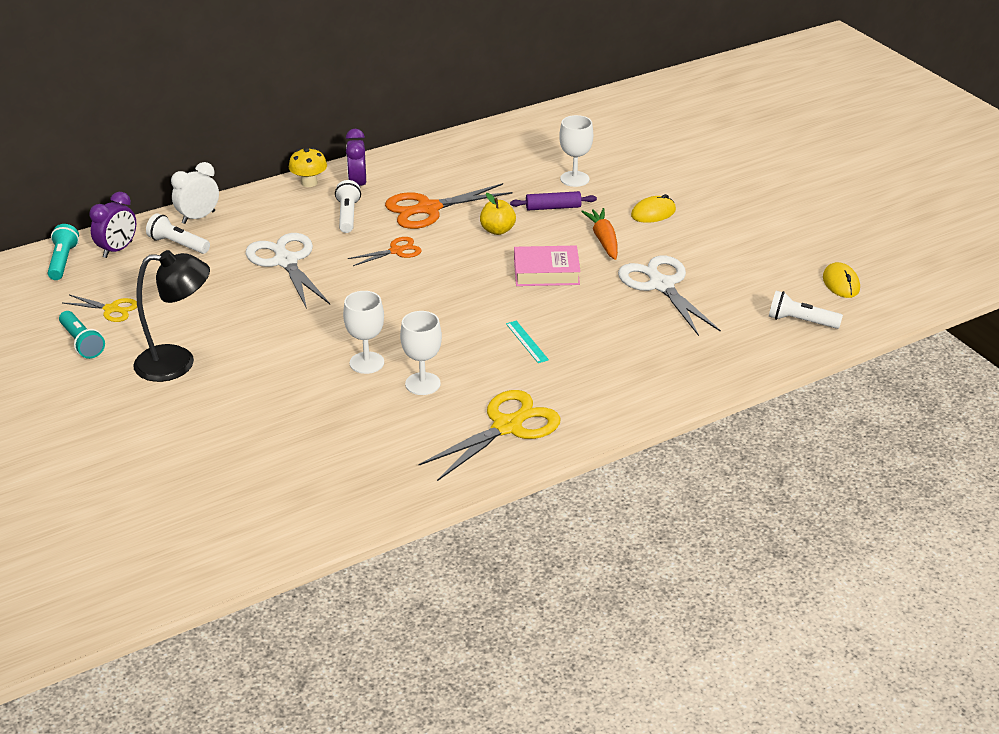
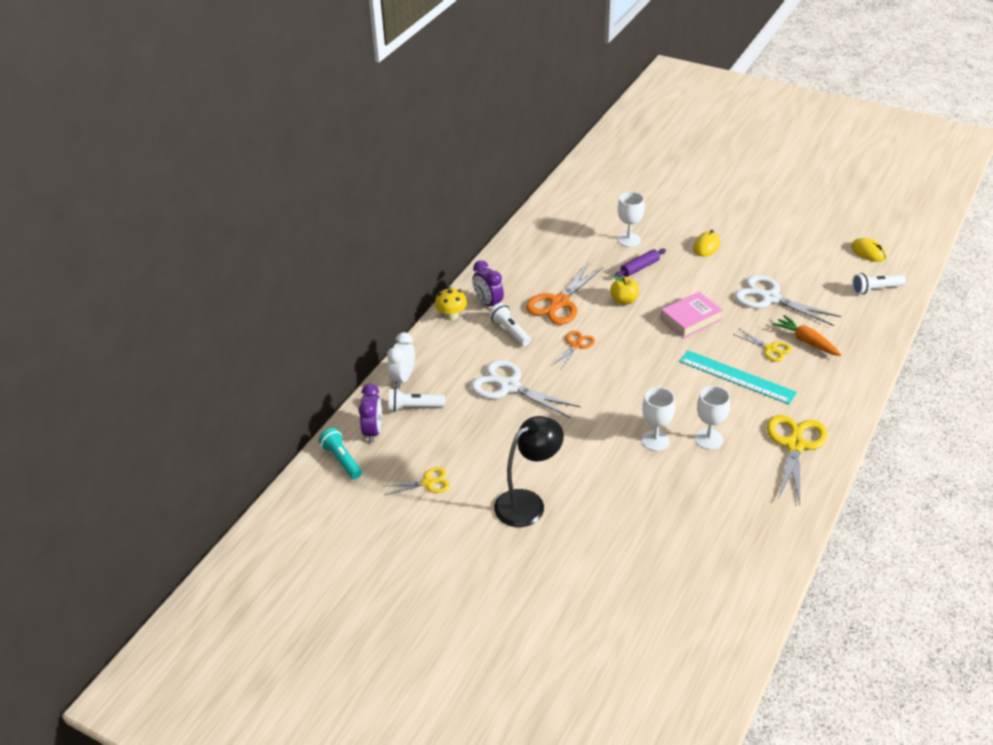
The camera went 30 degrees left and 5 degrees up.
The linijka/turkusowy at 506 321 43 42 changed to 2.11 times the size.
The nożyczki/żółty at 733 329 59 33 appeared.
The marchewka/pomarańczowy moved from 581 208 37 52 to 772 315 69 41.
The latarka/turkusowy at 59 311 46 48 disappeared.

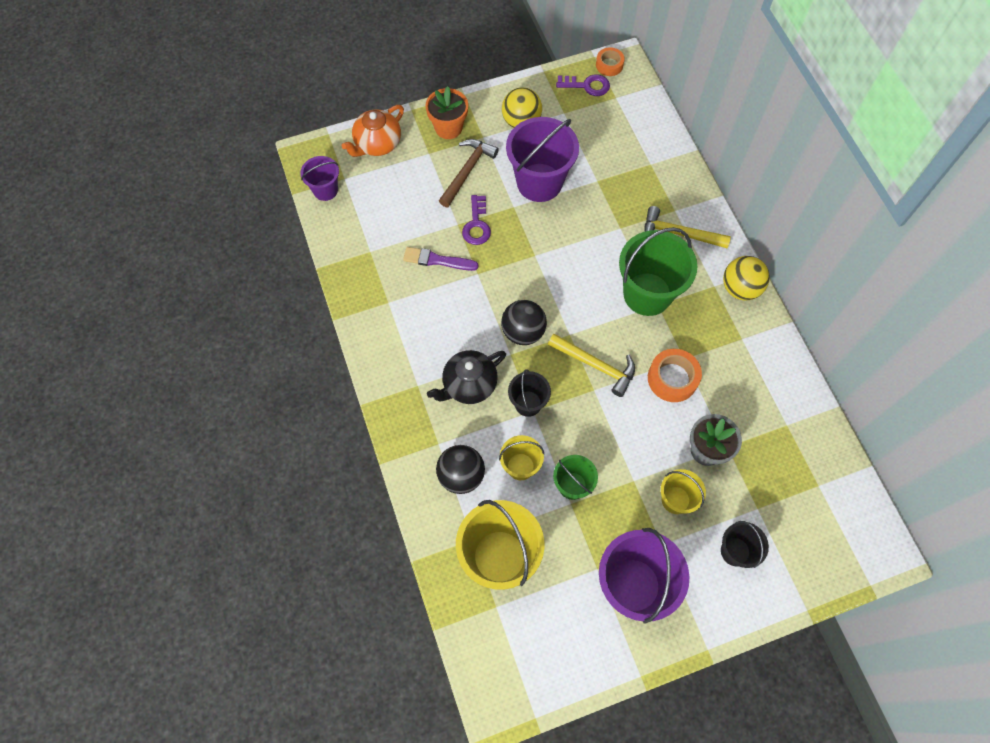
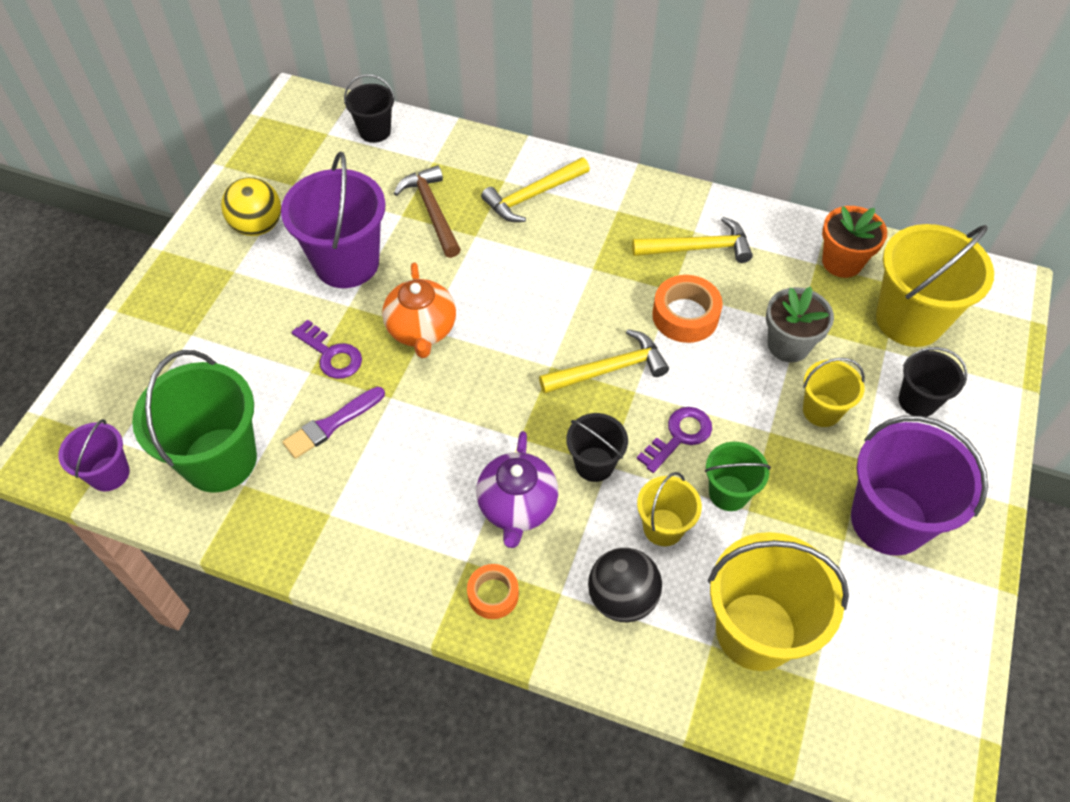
The camera went 50 degrees left and 10 degrees down.
The wiadro/zielony moved from 619 227 78 89 to 132 350 125 143.
The wiadro/czarny at 344 74 51 69 appeared.
The imbryk/pomarańczowy moved from 342 105 62 52 to 382 262 74 96.
The młotek/brązowy moved from 439 139 60 68 to 393 165 68 93.
The taśma klejąca/pomarańczowy moved from 596 47 29 29 to 467 564 52 55.
The imbryk/czarny at 427 350 79 54 became the imbryk/fioletowy at 476 431 82 117.
The młotek/żółty at 632 217 121 46 appeared.
The klucz/fioletowy moved from 556 74 54 22 to 637 407 75 66.
The doniczka/pomarańczowy moved from 426 86 42 53 to 822 206 65 72.
The wiadro/żółty at 876 224 118 123 appeared.
The piłka/czarny at 501 300 46 45 disappeared.
The piłka/żółty at 723 256 47 45 disappeared.

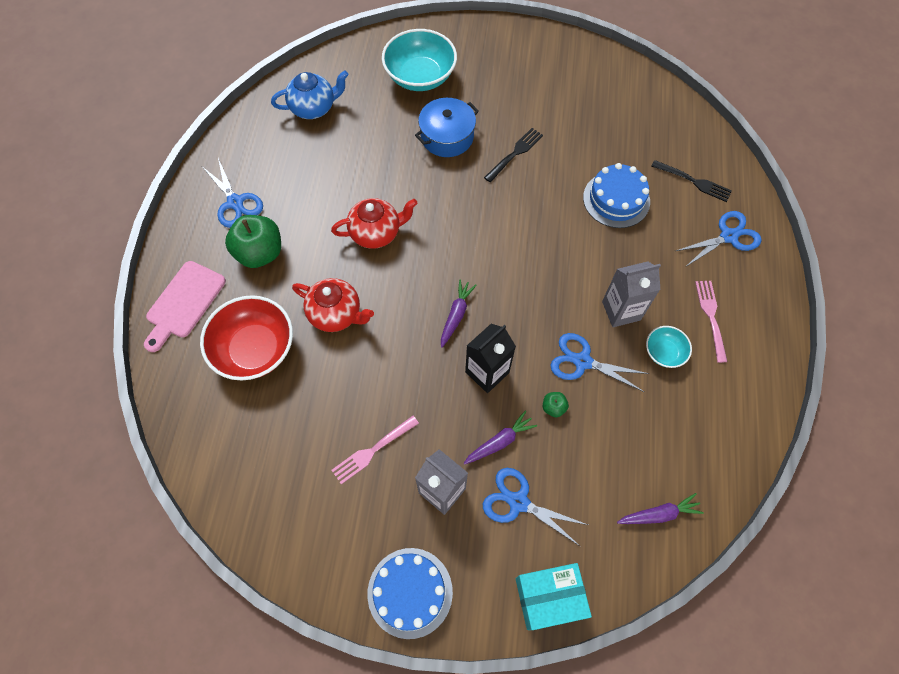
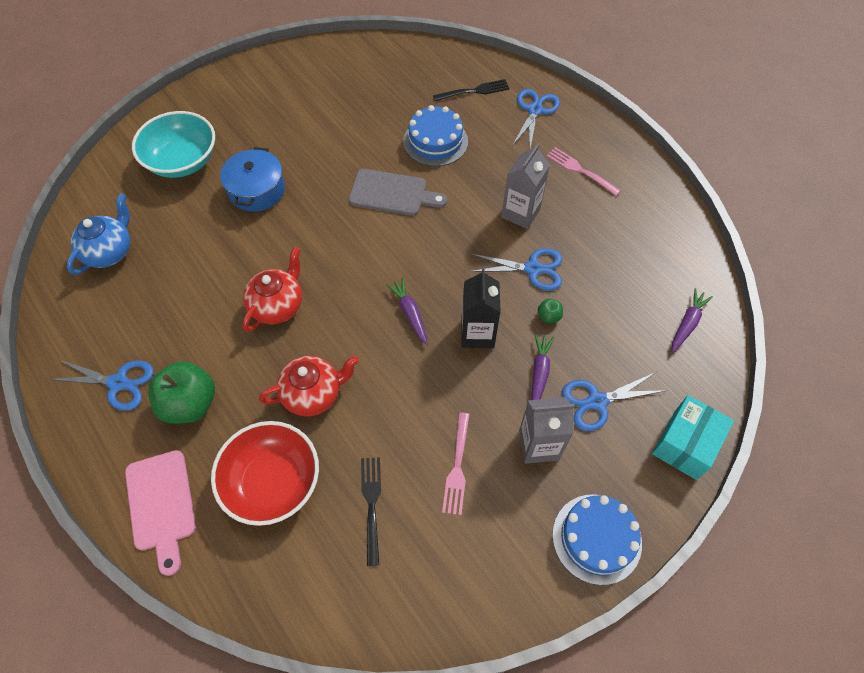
The camera went 45 degrees left and 5 degrees down.
The deska do krojenia/szary at 349 169 98 47 appeared.
The widelec/czarny moved from 484 128 59 54 to 361 457 20 109.
The nożyczki/niebieski at 550 333 99 59 turned 150 degrees counterclockwise.
The miska/turkusowy at 646 326 46 42 disappeared.

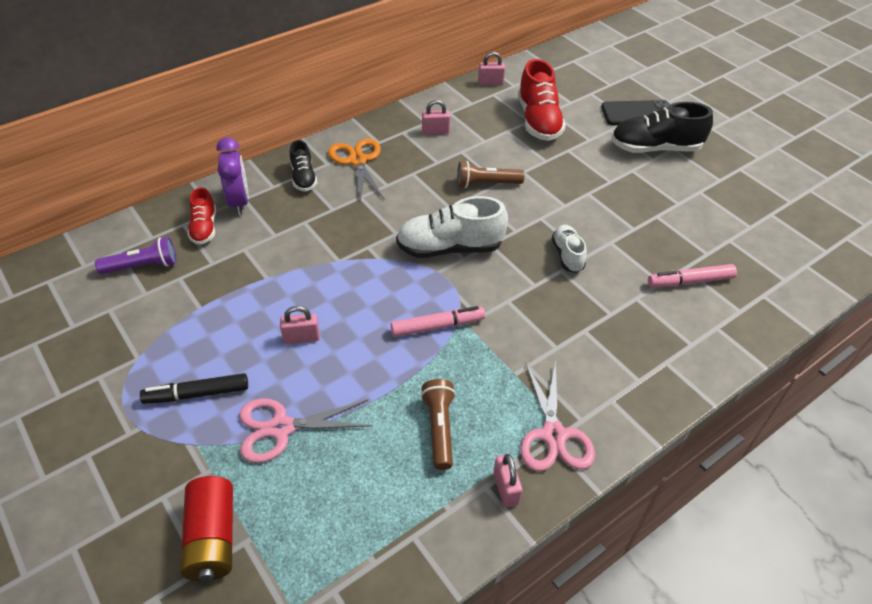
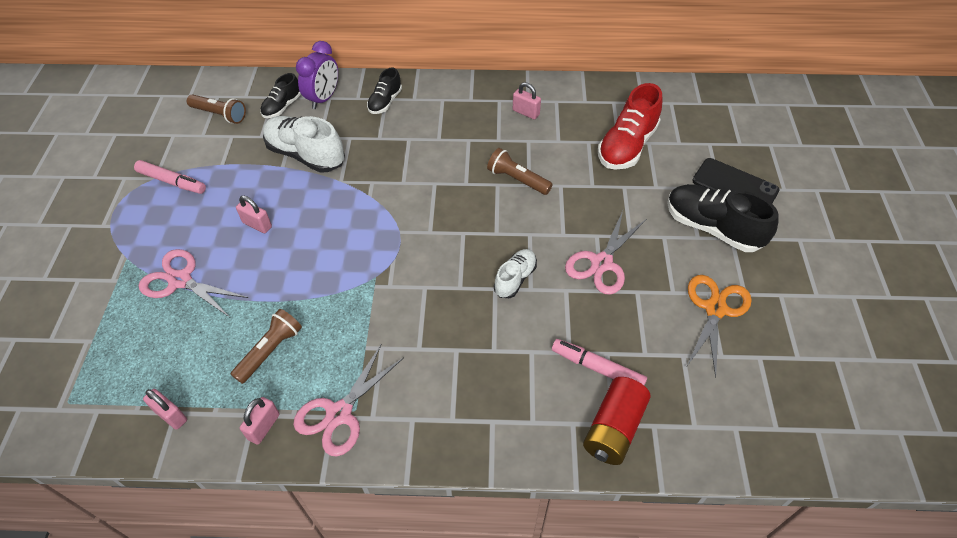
The camera went 40 degrees right and 5 degrees up.
The flamaster/różowy moved from 391 306 94 31 to 134 160 72 34.
The kłódka/różowy moved from 478 52 27 33 to 143 389 44 41.
The latarka/fioletowy at 95 237 81 37 became the latarka/brązowy at 187 94 59 30.
The but/czerwony at 187 187 29 58 became the but/czarny at 260 73 41 45.
The but/biały moved from 396 196 112 62 to 263 116 82 57.
The nożyczki/różowy at 565 211 81 84 appeared.
The bateria/czerwony moved from 180 476 53 105 to 583 377 68 88.
The nożyczki/pomarańczowy moved from 328 138 57 64 to 687 275 65 103.
The flamaster/czarny at 140 373 108 31 disappeared.

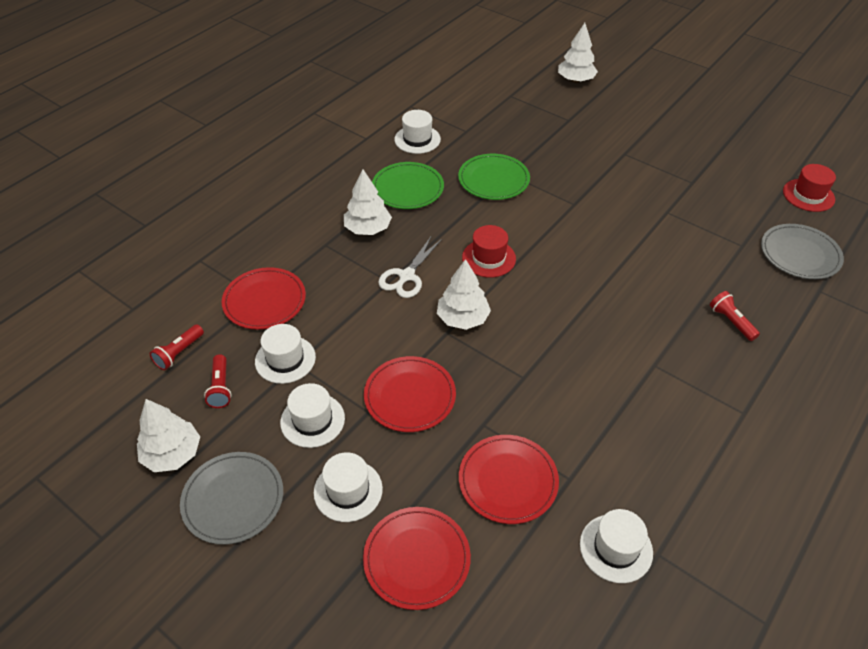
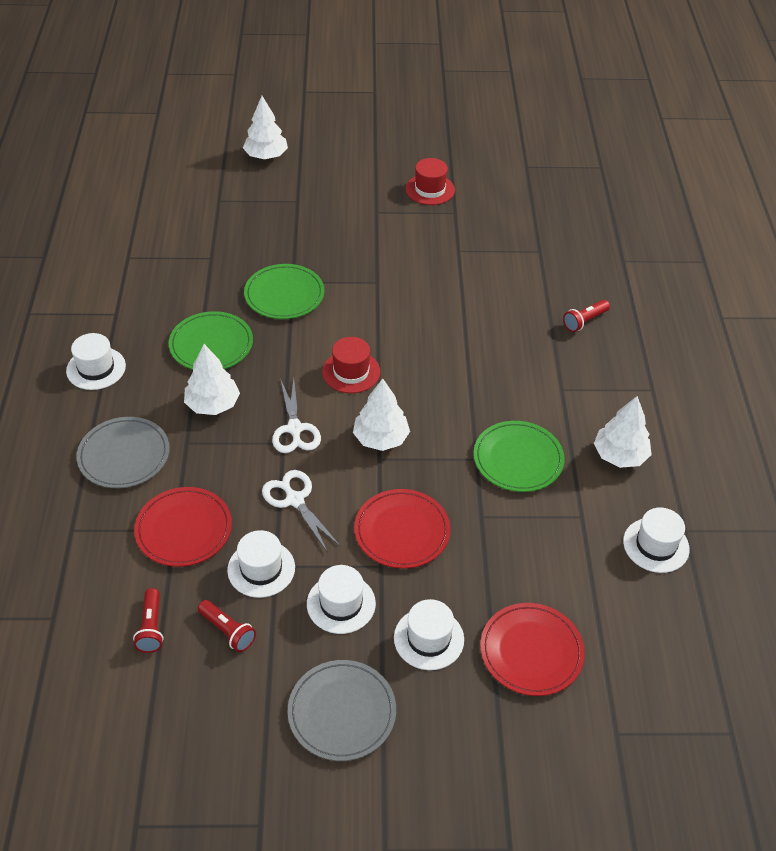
The camera went 40 degrees left and 0 degrees up.
The kapelusz/biały moved from 394 110 47 44 to 66 333 60 57.
The talerz/szary moved from 761 224 83 55 to 76 417 94 71.
The nożyczki/biały at 262 470 78 81 appeared.
The kapelusz/czerwony moved from 783 164 53 48 to 405 158 50 47.
The talerz/zielony at 474 421 91 71 appeared.
The latarka/czerwony at 710 291 50 50 turned 60 degrees counterclockwise.
The drzewko/biały moved from 137 399 63 73 to 594 396 58 72.
The talerz/czerwony at 459 435 100 89 disappeared.

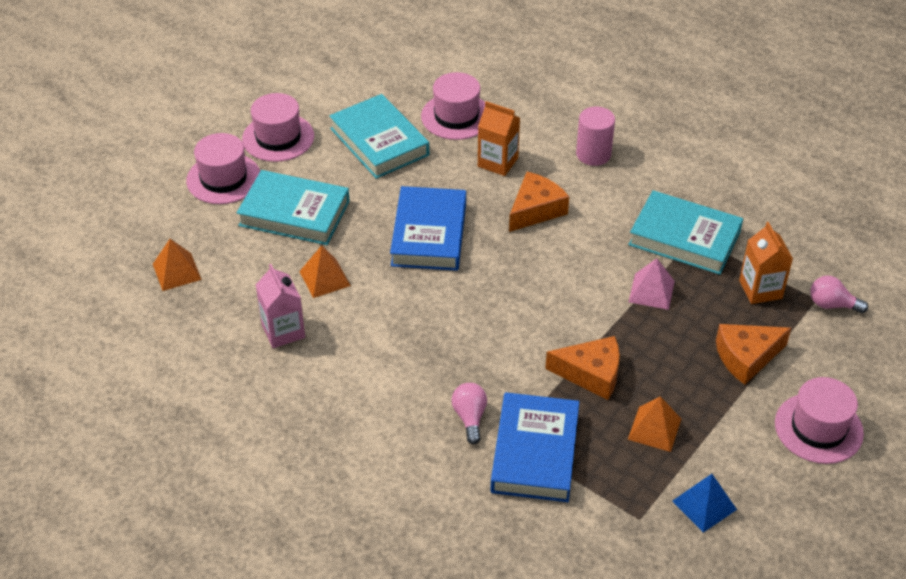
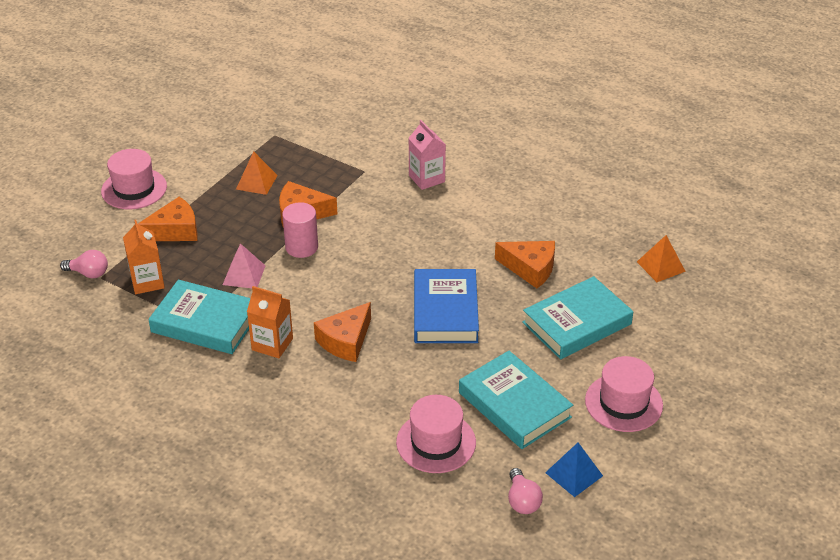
The camera went 175 degrees right and 5 degrees down.
The karton mleka/pomarańczowy moved from 478 101 42 75 to 247 286 46 72.
The walec/różowy moved from 576 107 39 59 to 282 202 36 56.
The karton mleka/różowy moved from 256 264 49 84 to 408 120 38 70.
The piramida/pomarańczowy at 299 245 52 53 was replaced by the ser/pomarańczowy at 495 241 60 47.
The żarówka/różowy moved from 452 383 35 61 to 508 468 35 46.
The książka/turkusowy at 237 170 113 75 turned 45 degrees counterclockwise.
The piramida/niebieski moved from 672 474 65 59 to 545 443 58 54.
The kapelusz/różowy at 186 133 74 71 disappeared.
The książka/niebieski at 490 392 89 110 disappeared.

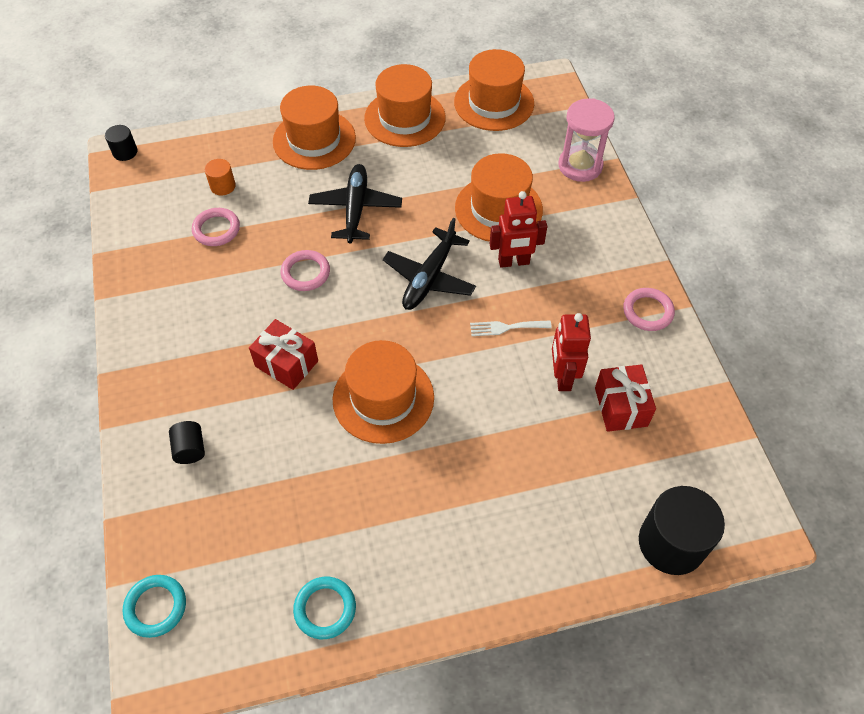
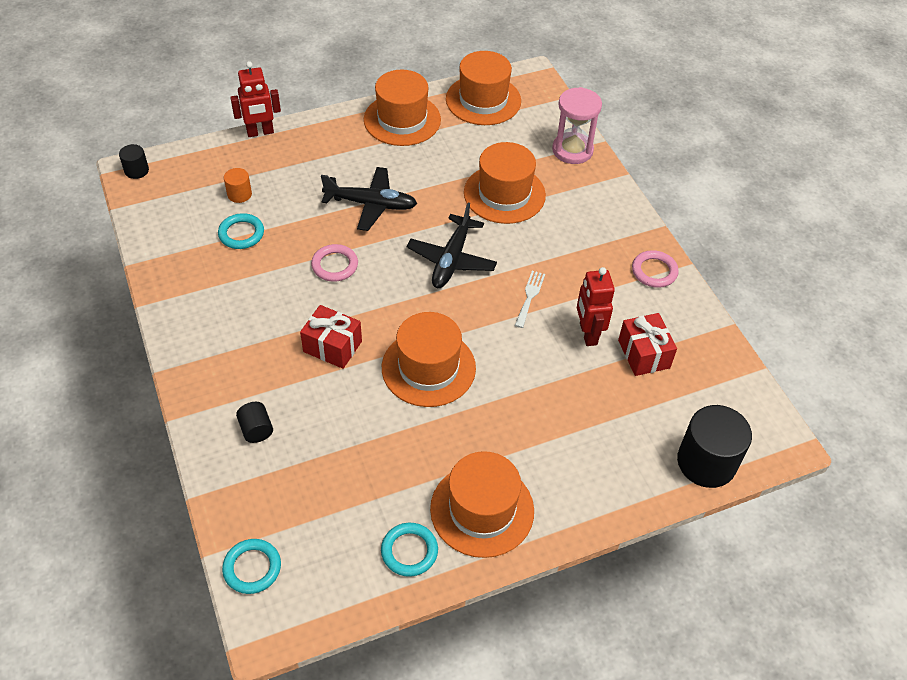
The camera went 10 degrees left and 5 degrees down.
The pierścień/różowy at 192 208 48 38 became the pierścień/turkusowy at 218 213 46 36.
The robot/czerwony moved from 490 191 57 77 to 230 61 51 76.
The samolot/czarny at 308 164 94 79 turned 105 degrees clockwise.
The kapelusz/pomarańczowy moved from 273 86 83 84 to 430 451 104 107.
The widelec/biały at 470 321 82 15 turned 120 degrees clockwise.

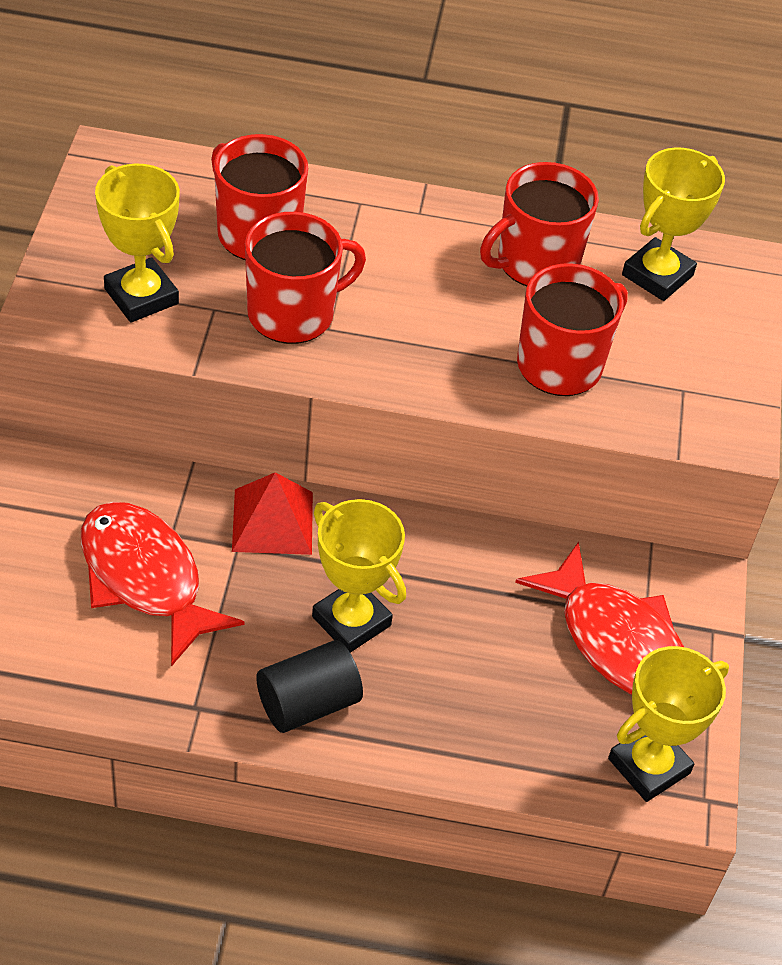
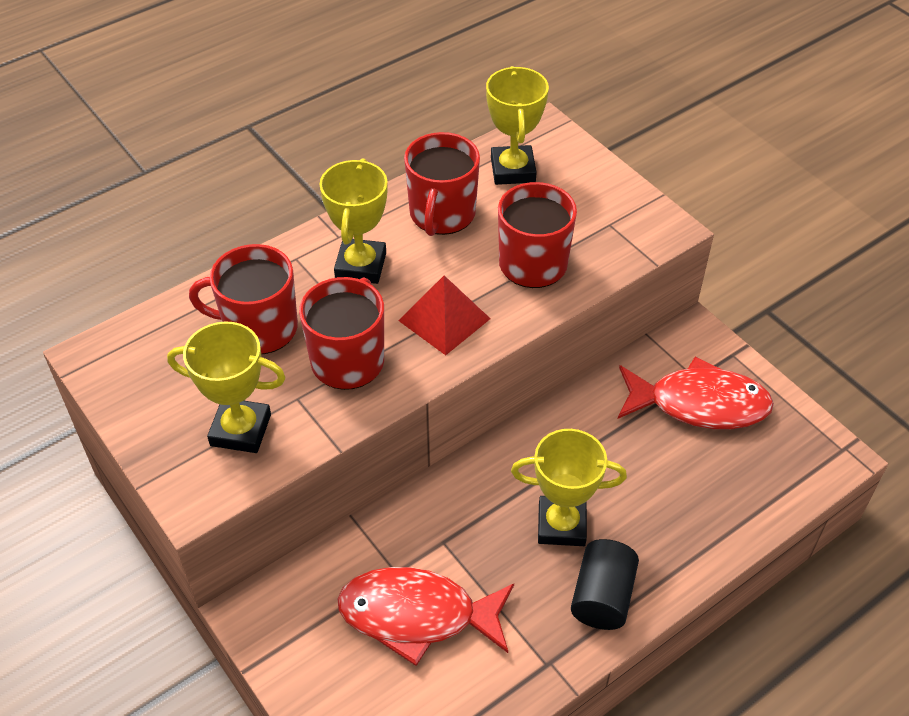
The camera went 40 degrees left and 0 degrees up.
The puchar/żółty moved from 608 646 121 156 to 319 158 69 126.
The piramida/czerwony moved from 232 472 81 83 to 399 275 92 80.

